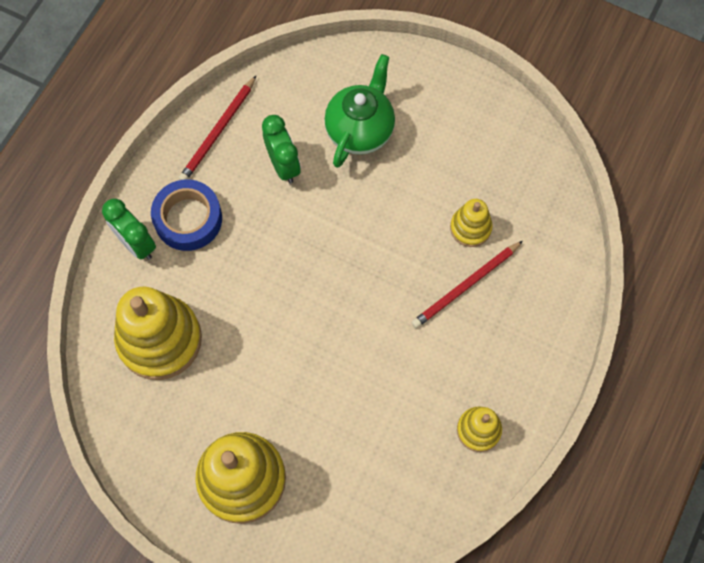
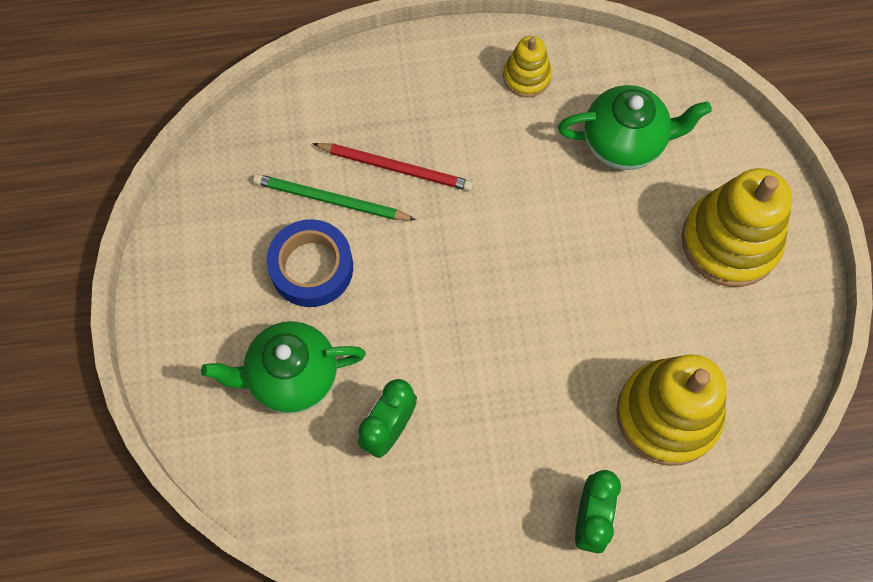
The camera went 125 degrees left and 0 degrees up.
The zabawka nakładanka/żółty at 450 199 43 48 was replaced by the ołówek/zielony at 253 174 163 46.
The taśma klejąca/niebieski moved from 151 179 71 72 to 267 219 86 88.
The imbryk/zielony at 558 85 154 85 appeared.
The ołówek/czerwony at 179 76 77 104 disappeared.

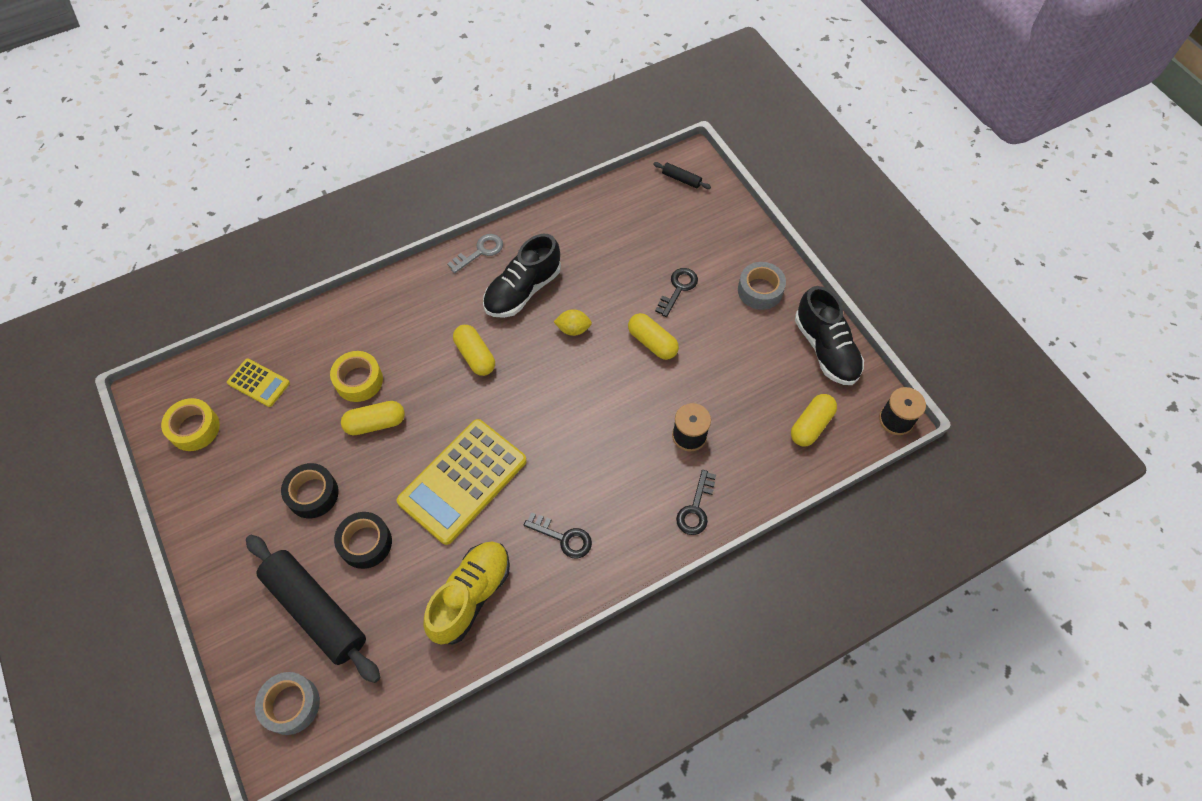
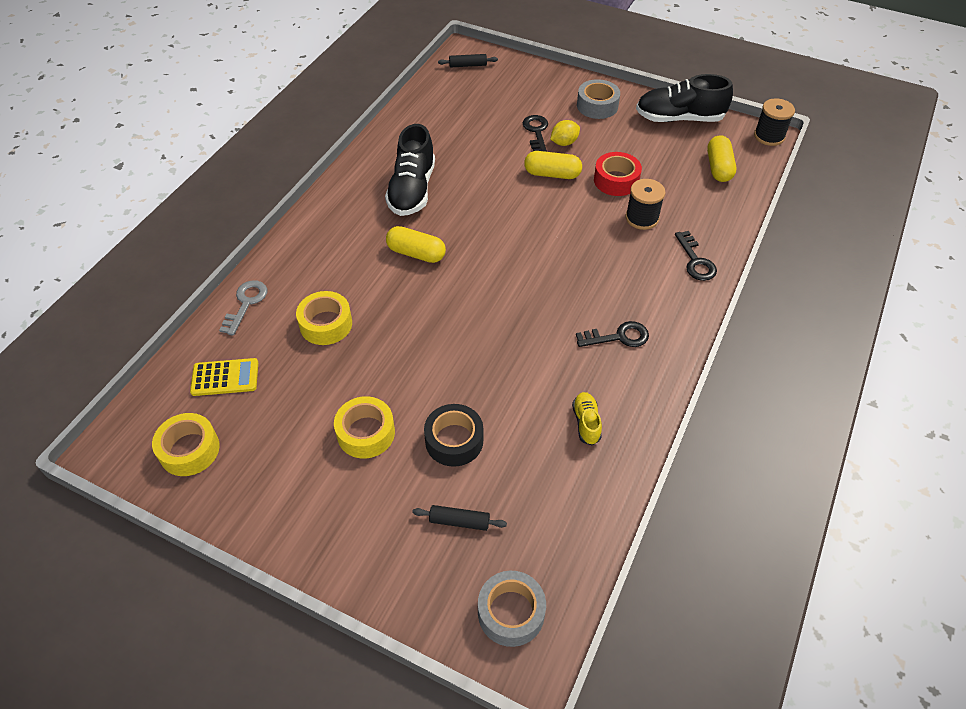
The camera went 35 degrees left and 10 degrees down.
The klucz/szary moved from 447 234 56 39 to 219 280 48 55.
The taśma klejąca/czarny at 281 463 58 55 became the taśma klejąca/żółty at 334 396 61 63.
The wałek do ciasta/czarny at 246 535 134 148 changed to 0.40 times the size.
The cytryna/żółty moved from 554 309 38 27 to 550 120 30 26.
The but/żółty at 423 541 87 103 changed to 0.49 times the size.
The taśma klejąca/czerwony at 594 152 48 44 appeared.
The but/czarny at 795 286 69 99 turned 150 degrees clockwise.
The kapsułka/żółty at 341 401 64 34 disappeared.
The kalkulator/żółty at 397 419 130 126 disappeared.

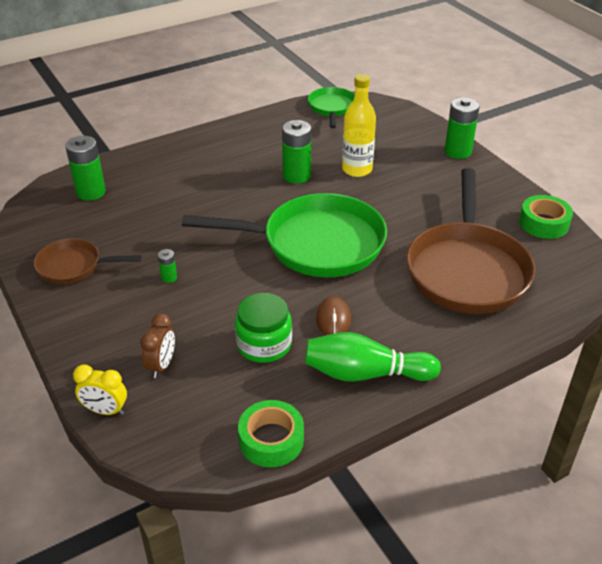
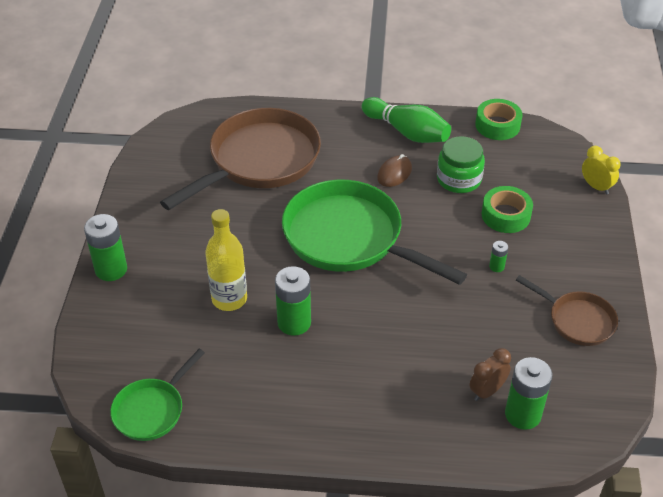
The camera went 145 degrees left and 5 degrees up.
The budzik/brązowy moved from 140 313 35 65 to 469 348 42 53.
The taśma klejąca/zielony moved from 519 195 54 44 to 482 186 51 47.

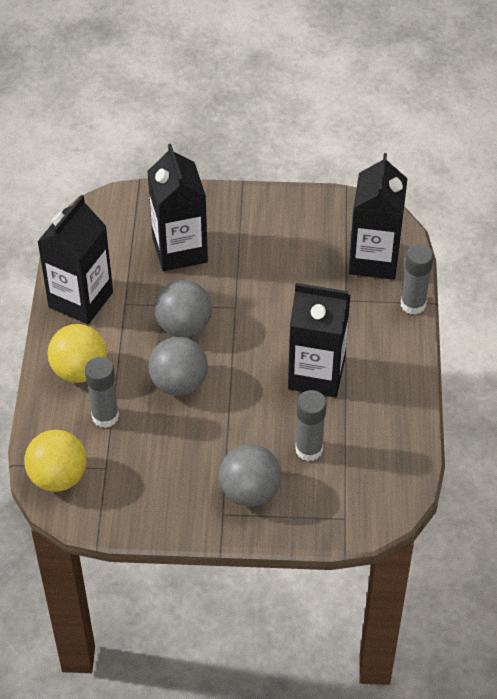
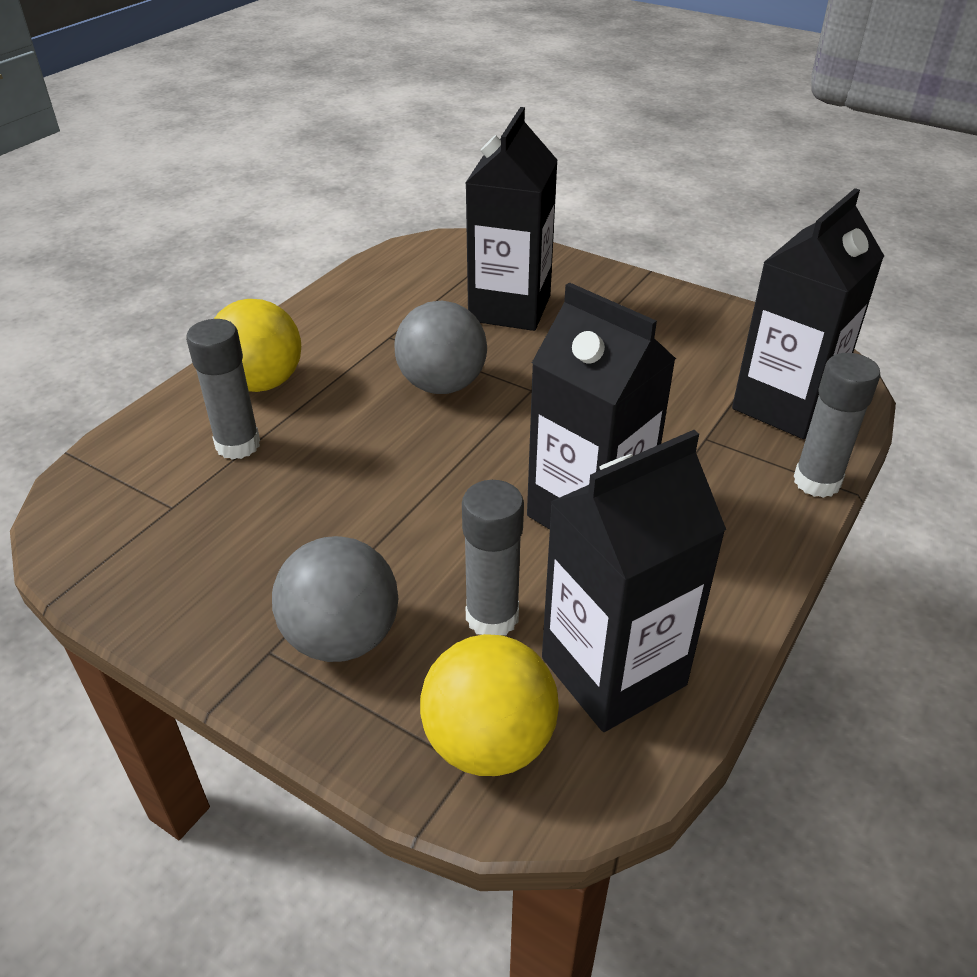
The camera went 30 degrees right and 10 degrees down.
The piłka/żółty moved from 24 430 63 62 to 420 634 139 142.
The karton mleka/czarny moved from 37 195 76 129 to 542 430 184 302.
The piłka/szary at 148 337 60 59 disappeared.

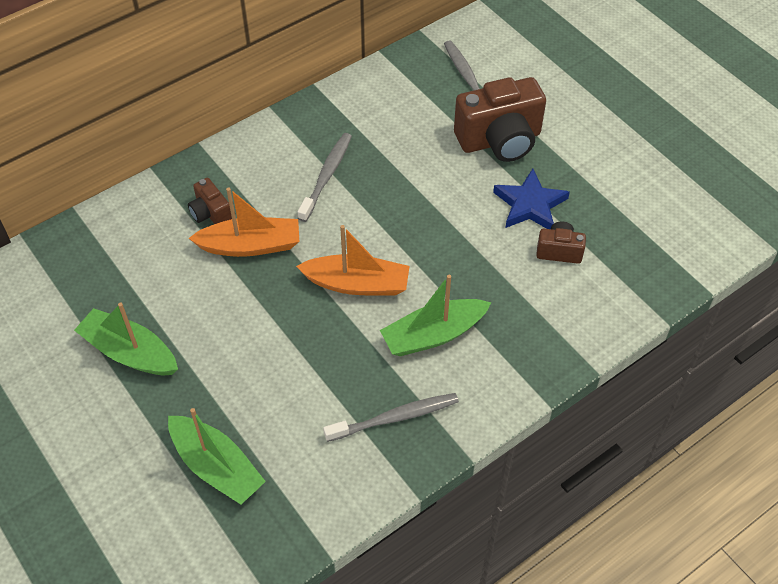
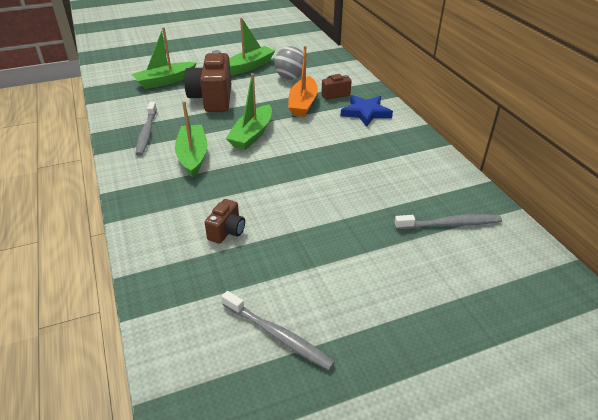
The camera went 105 degrees right and 15 degrees down.
The aparat fotograficzny/brązowy moved from 454 77 92 85 to 184 50 47 62.
The szczoteczka do zębów/szary moved from 298 133 54 89 to 221 291 114 79.
The łódka/pomarańczowy at 296 225 114 71 became the łódka/zielony at 226 73 46 77.
The piłka/szary at 274 46 33 34 appeared.
The gwiazda/niebieski moved from 493 168 77 61 to 341 95 52 31.

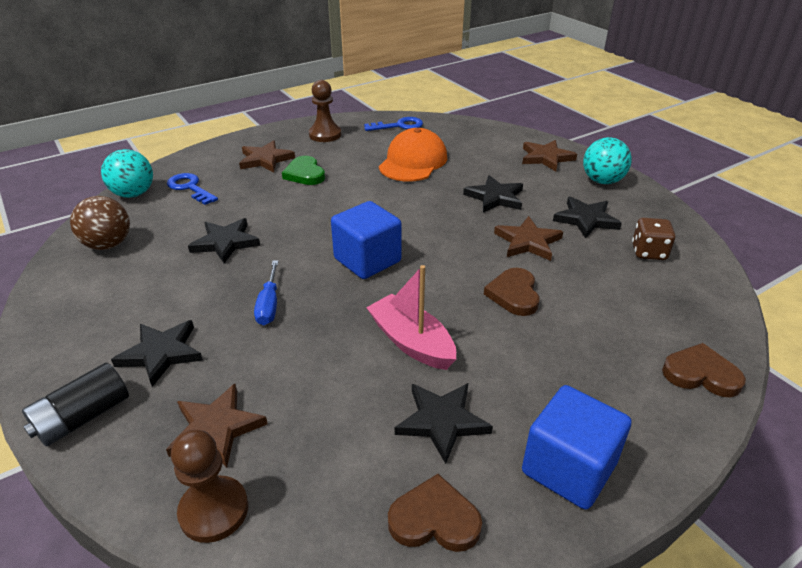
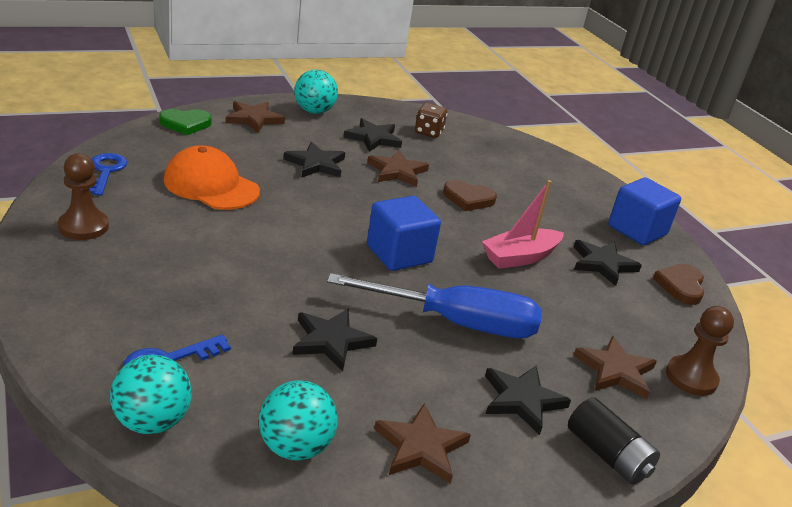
The camera went 85 degrees left and 5 degrees down.
The serce/zielony moved from 282 156 43 29 to 159 109 53 26.
The piłka/brązowy at 70 196 60 54 became the piłka/turkusowy at 259 380 79 80.
The śrubokręt/niebieski at 254 261 24 64 changed to 2.15 times the size.
The gwiazda/brązowy moved from 239 140 56 32 to 374 403 97 81.
The serce/brązowy at 662 343 84 54 disappeared.

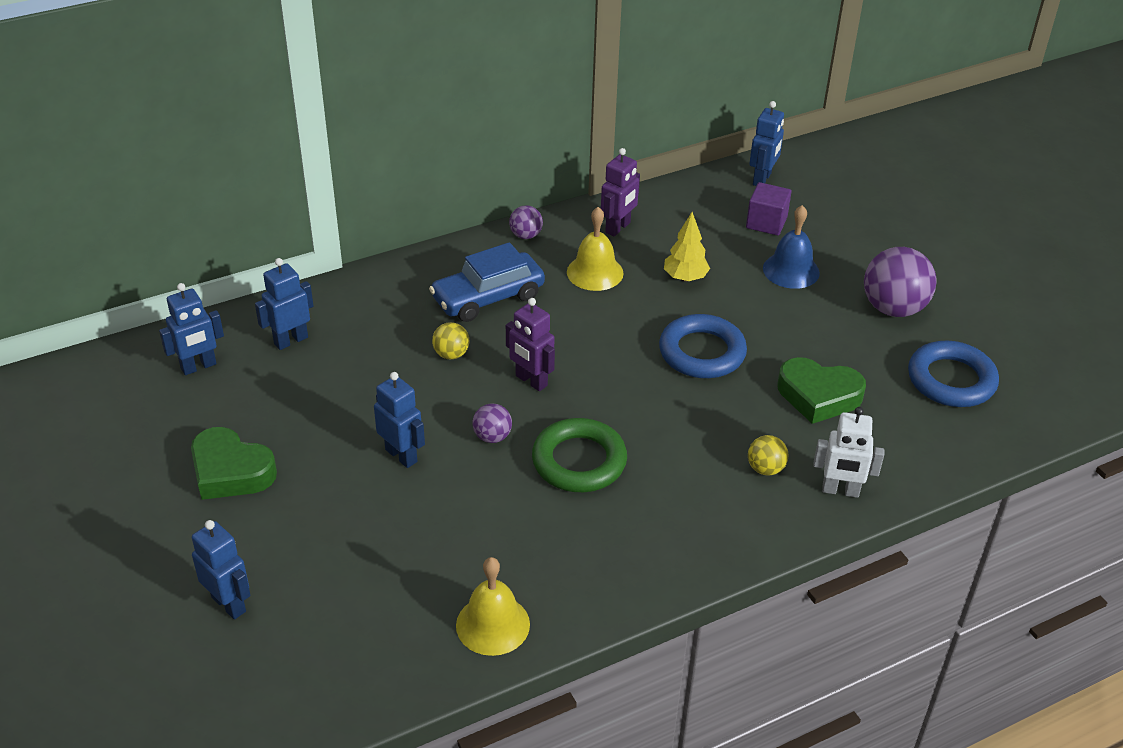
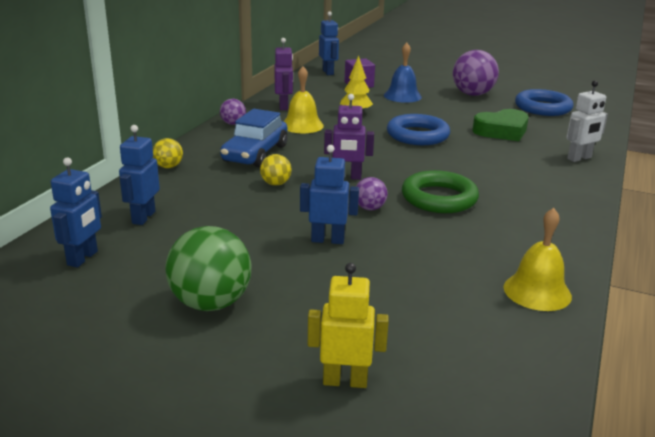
The camera went 40 degrees left and 15 degrees down.
The piłka/żółty moved from 748 435 40 40 to 153 138 30 30.
The serce/zielony at 191 427 86 73 was replaced by the piłka/zielony at 165 226 87 85.
The robot/niebieski at 192 520 59 99 became the robot/żółty at 308 263 81 125.

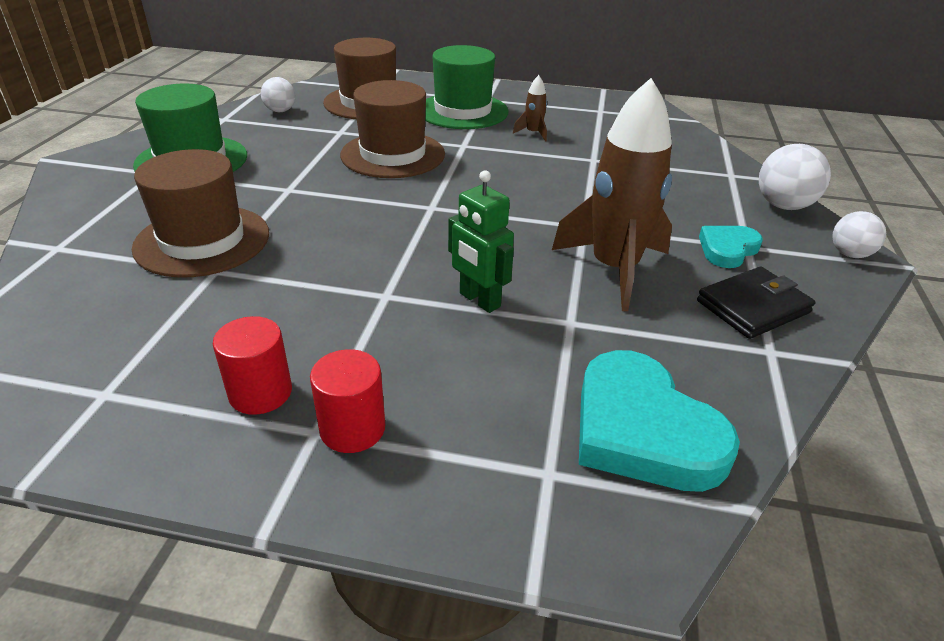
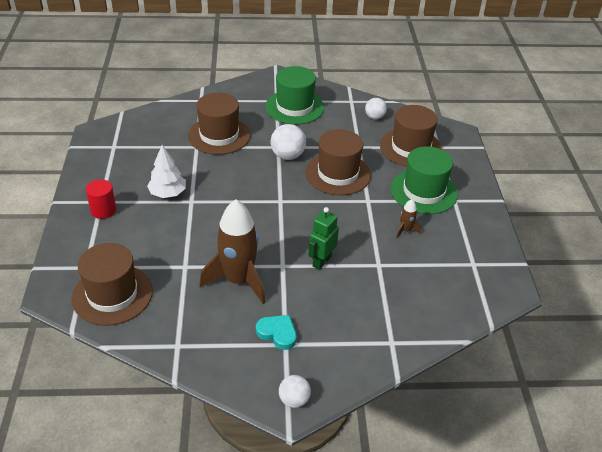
The camera went 75 degrees right and 5 degrees up.
The serce/turkusowy at 579 350 161 142 was replaced by the kapelusz/brązowy at 72 243 81 83.
The drzewko/biały at 147 145 39 53 appeared.
The piłka/biały moved from 759 144 72 66 to 271 124 35 36.
The robot/zielony moved from 448 170 66 143 to 308 207 31 63.
The walec/czerwony at 213 316 79 99 disappeared.
The portfel/czarny at 697 267 118 72 disappeared.

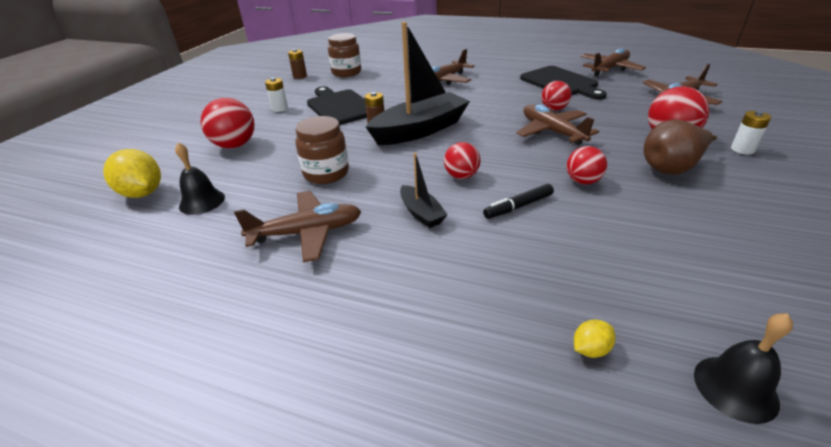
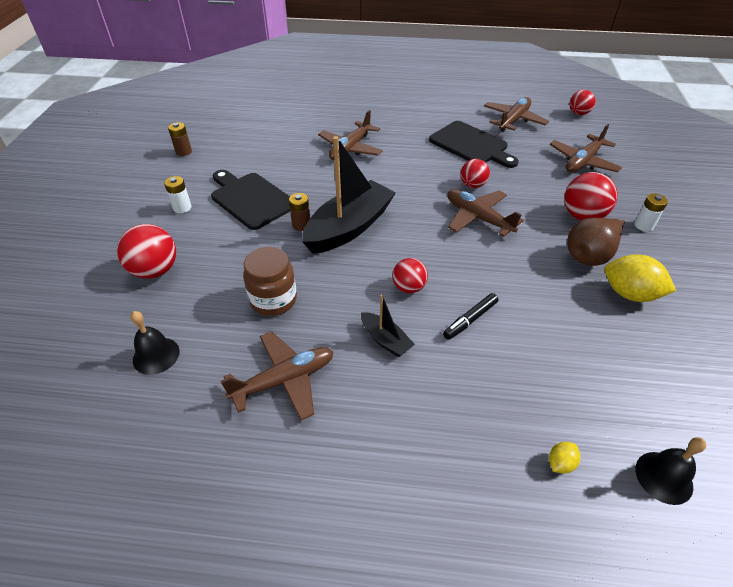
The camera went 15 degrees left and 10 degrees up.
The piłka/czerwony moved from 567 146 40 38 to 569 90 27 25.
The cytryna/żółty moved from 103 149 58 49 to 605 255 71 47.
The słoik/brązowy at 328 33 33 44 disappeared.

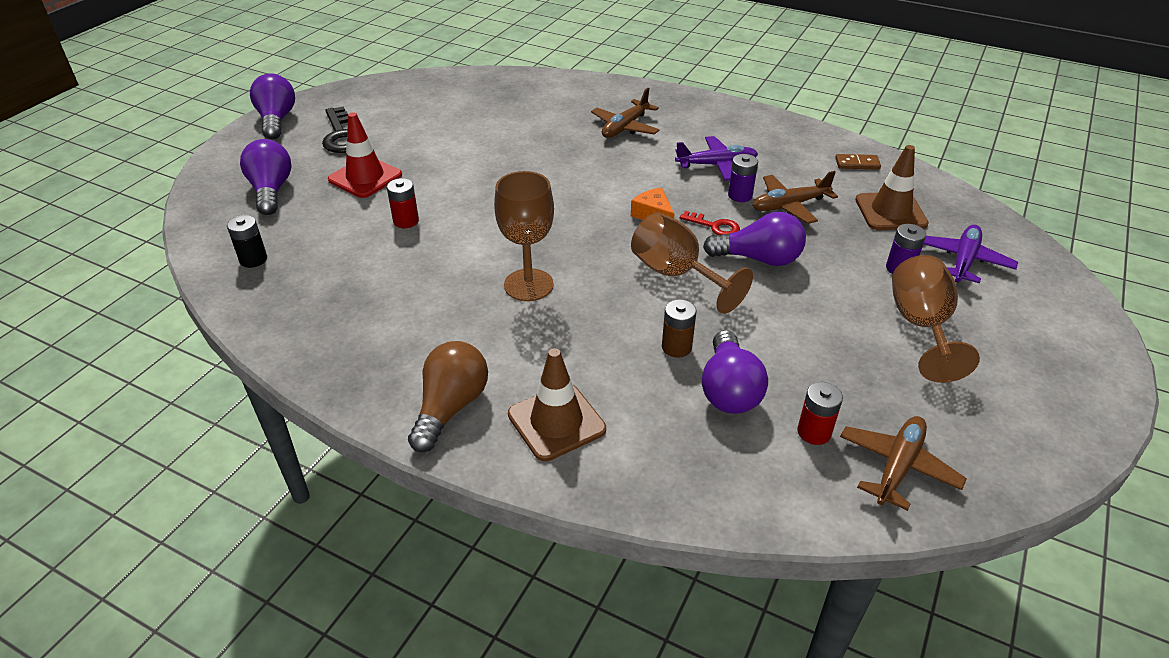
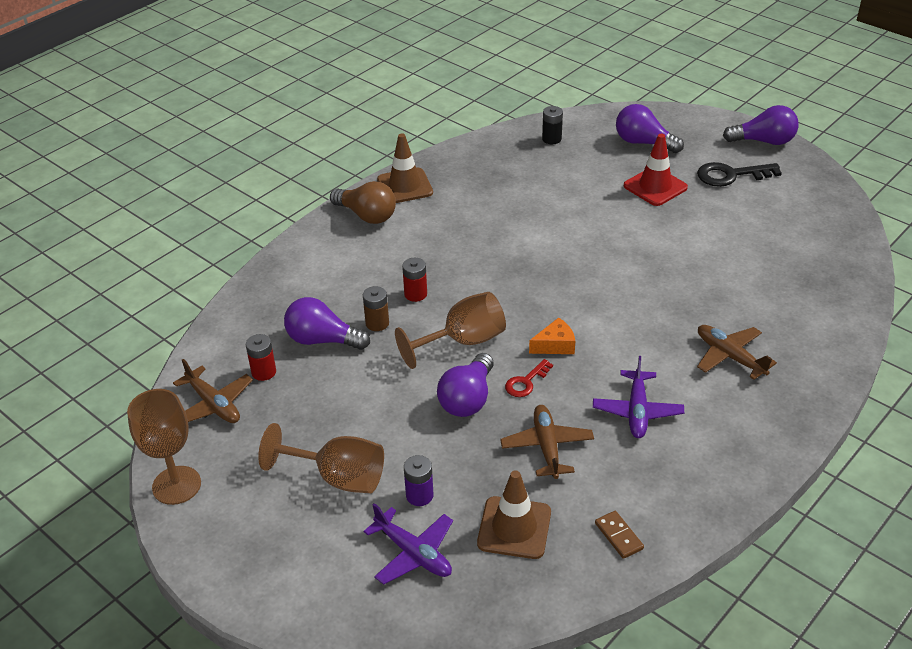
The camera went 105 degrees right and 0 degrees up.
The kielich/brązowy moved from 494 171 60 130 to 127 389 74 116.
The pachołek/brązowy moved from 508 348 98 113 to 377 134 56 69.
The bateria/czerwony moved from 387 178 32 50 to 402 258 25 44.
The kostka domina/brązowy at 835 154 46 16 turned 45 degrees counterclockwise.
The żarówka/fioletowy at 240 139 51 76 turned 150 degrees counterclockwise.
The bateria/fioletowy at 728 154 30 48 disappeared.

